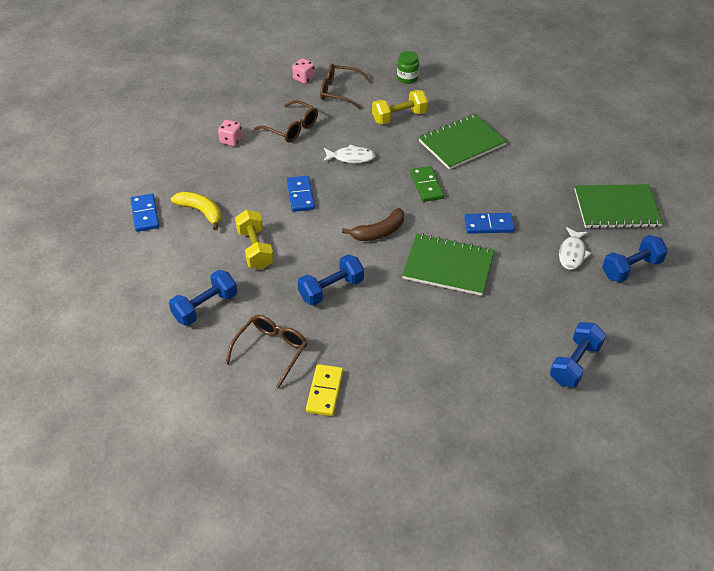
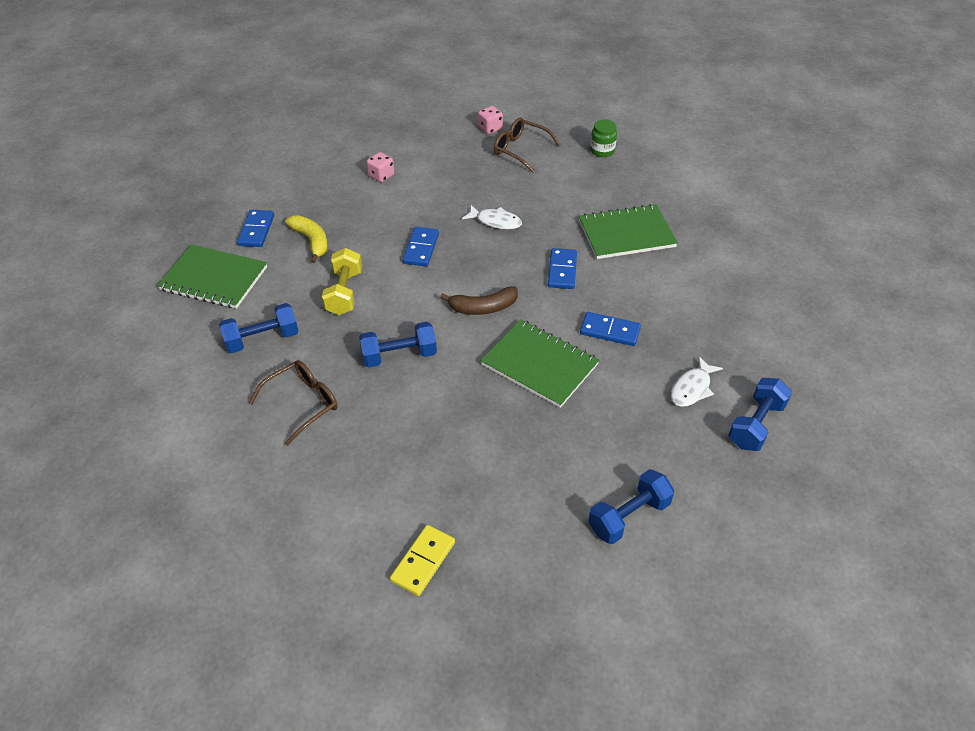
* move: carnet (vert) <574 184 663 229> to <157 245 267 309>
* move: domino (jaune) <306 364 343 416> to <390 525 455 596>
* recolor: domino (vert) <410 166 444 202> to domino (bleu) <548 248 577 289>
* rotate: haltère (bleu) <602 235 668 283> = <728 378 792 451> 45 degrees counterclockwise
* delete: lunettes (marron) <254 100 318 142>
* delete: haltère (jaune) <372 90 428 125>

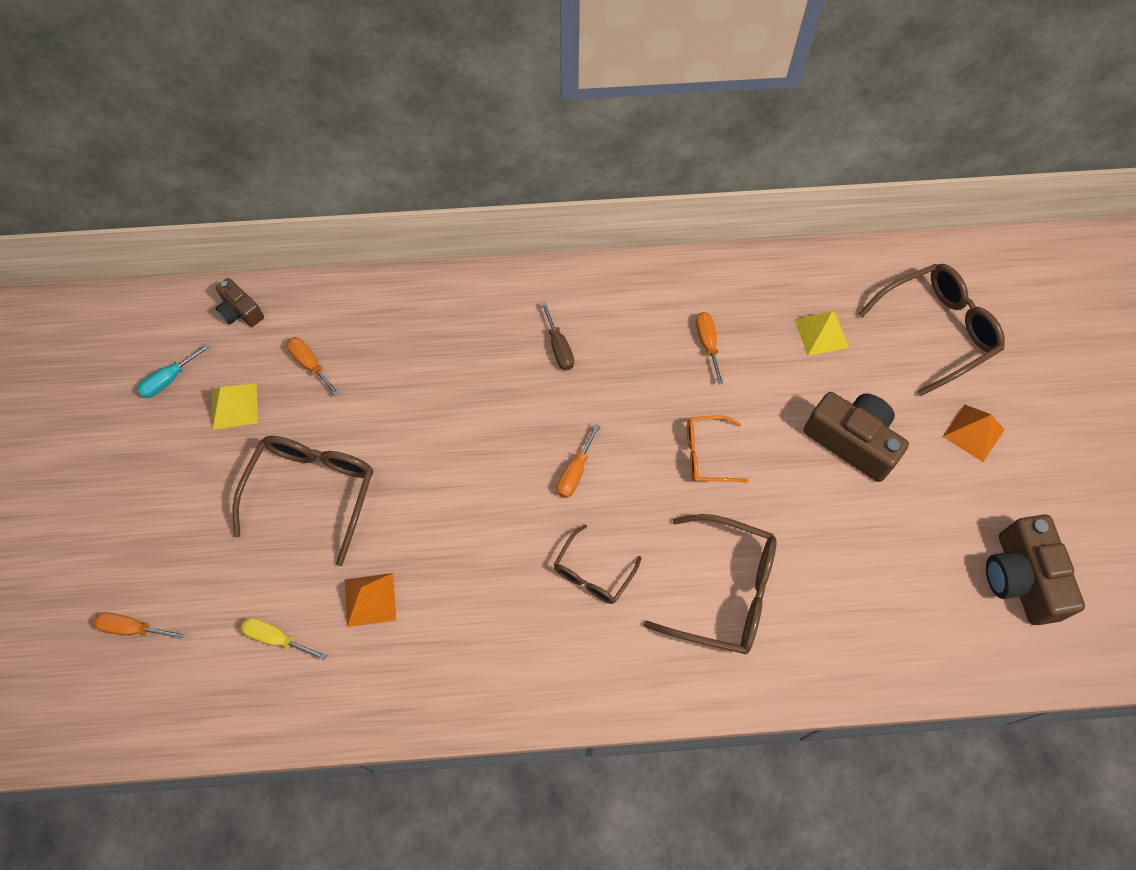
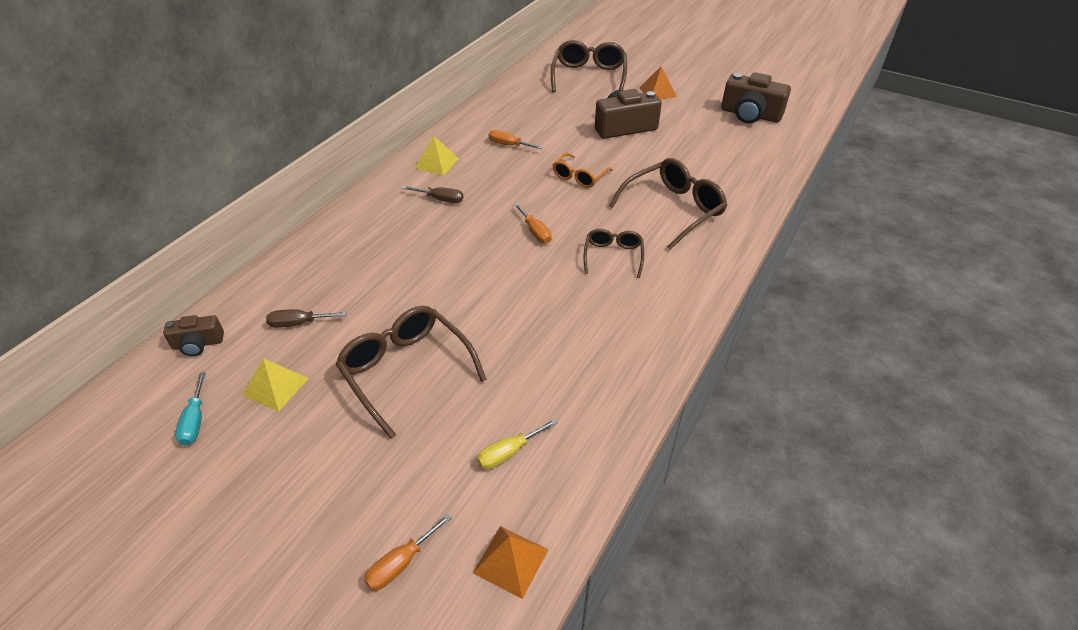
* recolor: tournevis (orange) <287 337 340 396> to tournevis (marron) <266 310 346 328>
* move: pyramide (jaune) <795 311 849 356> to <415 136 459 176>
* move: pyramide (orange) <345 573 396 627> to <473 526 548 599>
* rotate: lunettes (marron) <554 524 642 604> = <584 229 644 278> 150 degrees counterclockwise

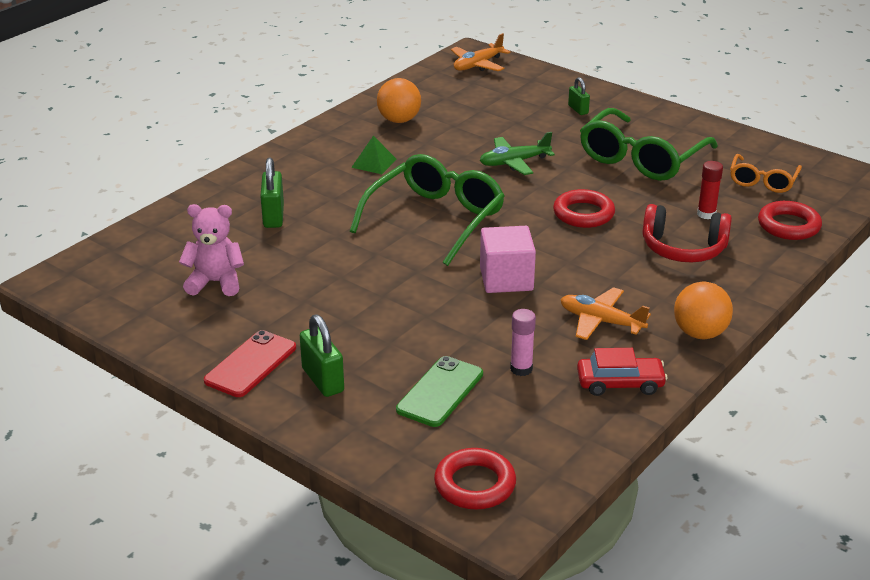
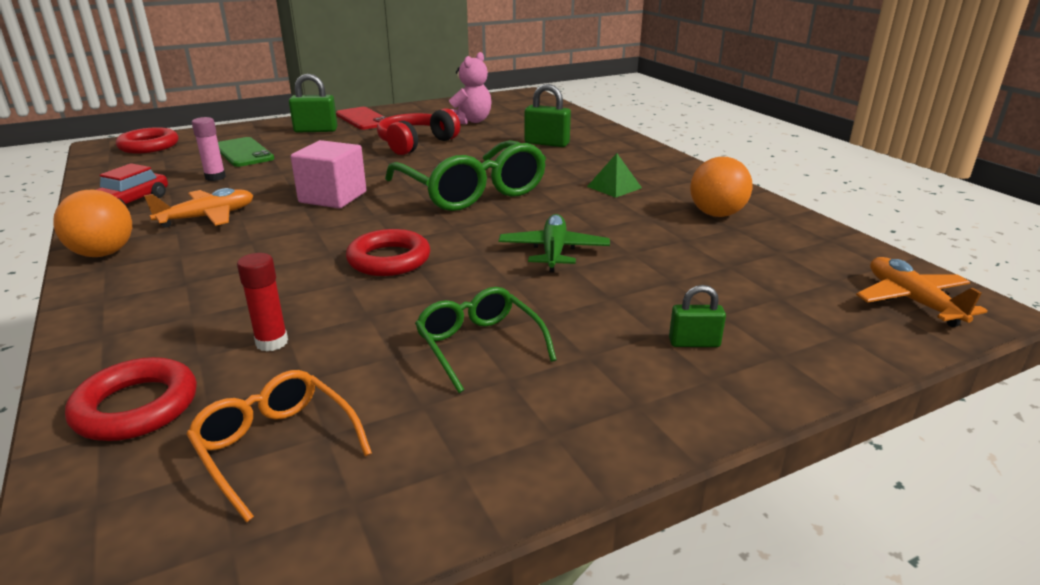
* move: casque audio (rouge) <643 204 732 262> to <377 108 460 155>
* resize: lunettes (vert) <580 108 718 181> = <415 287 557 393> x0.55

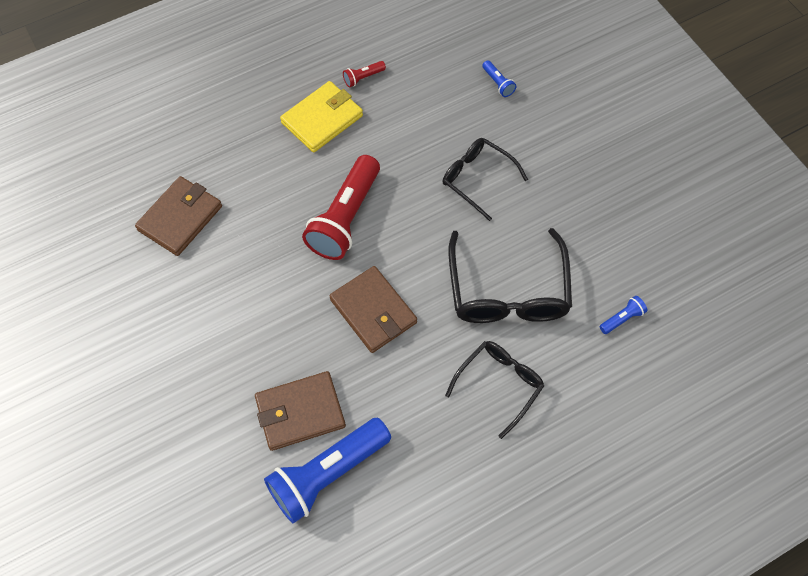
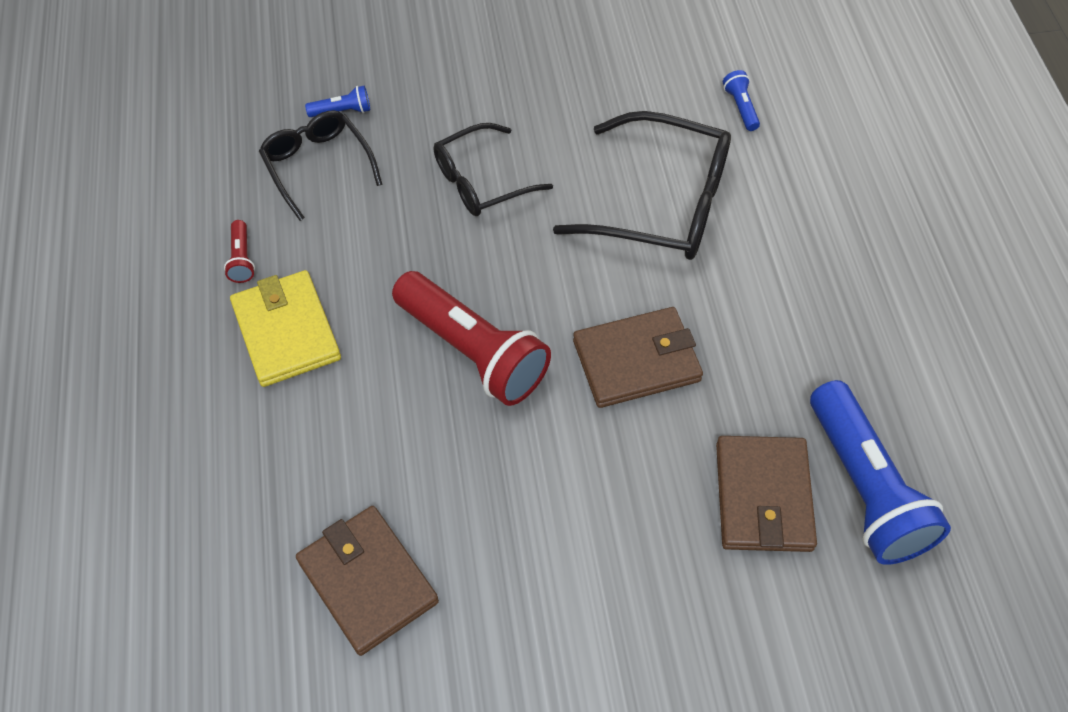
* move: lunettes (noir) <445 341 544 439> to <259 110 382 221>

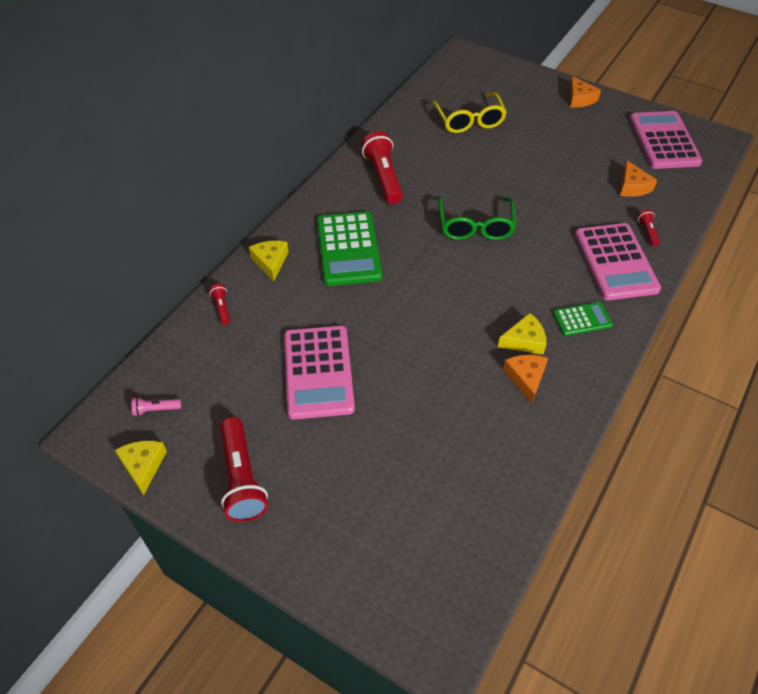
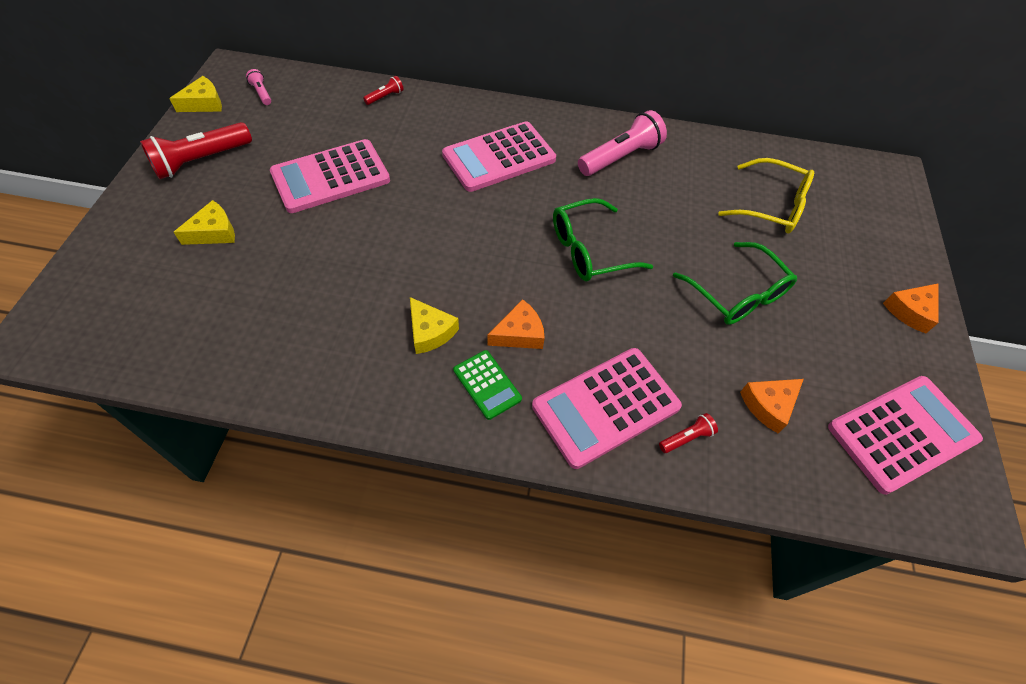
* move: fromage (jaune) <249 241 289 282> to <174 200 235 245>
* recolor: calculatrice (vert) <317 211 382 286> to calculatrice (rose) <442 121 556 192>
* move: fromage (orange) <503 355 548 404> to <487 299 545 349>
* recolor: lampe de poche (rouge) <361 131 403 204> to lampe de poche (rose) <578 110 667 176>
* insert: lunettes (vert) <673 242 797 325>
* rotate: lunettes (jaune) <431 92 507 133> = <718 158 814 234> 120 degrees counterclockwise

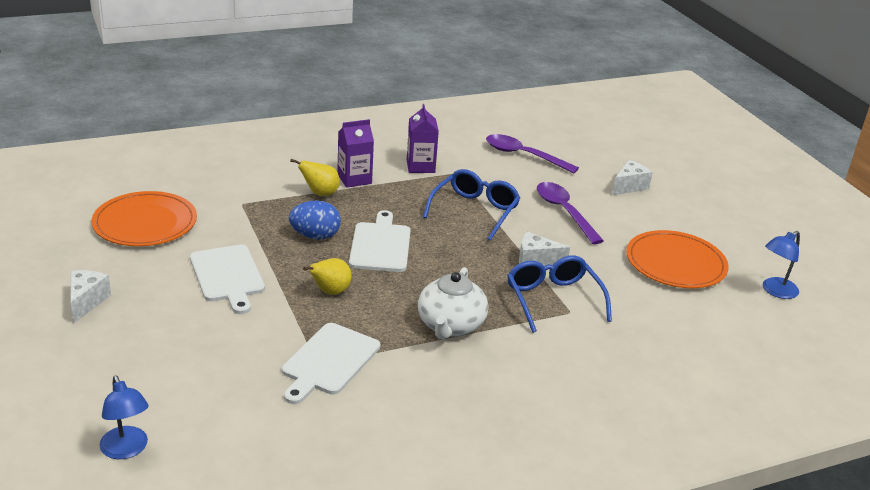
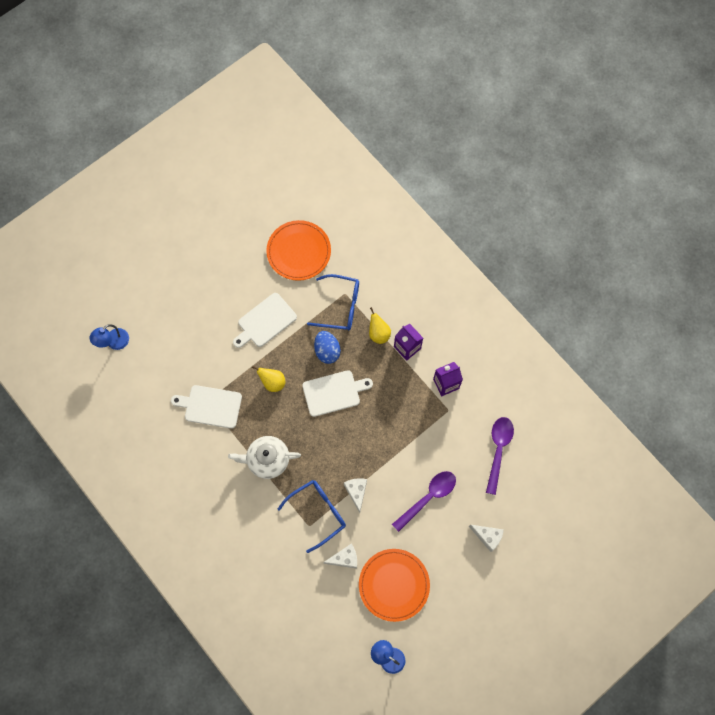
* move: lunettes (bleu) <423 169 520 241> to <307 274 359 330>
* move: fromage (blanc) <71 270 111 323> to <323 543 357 569>

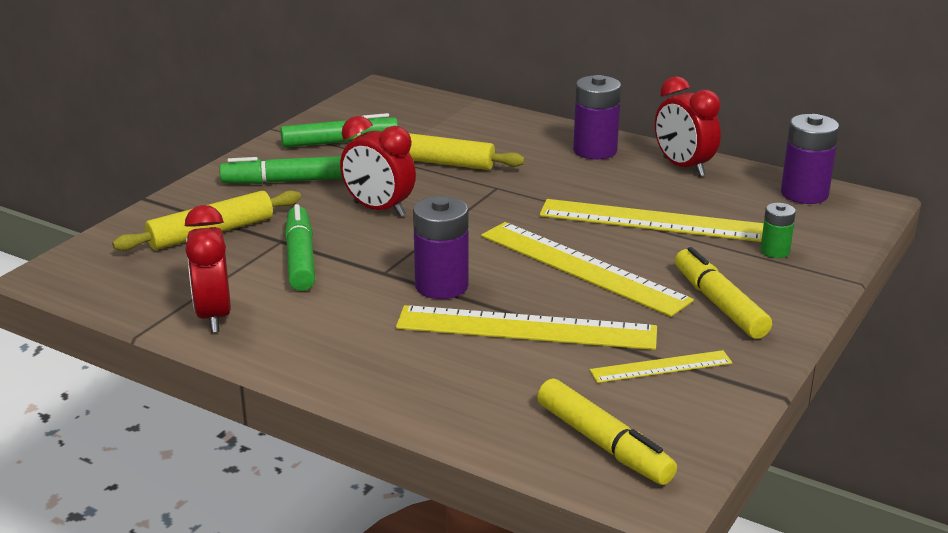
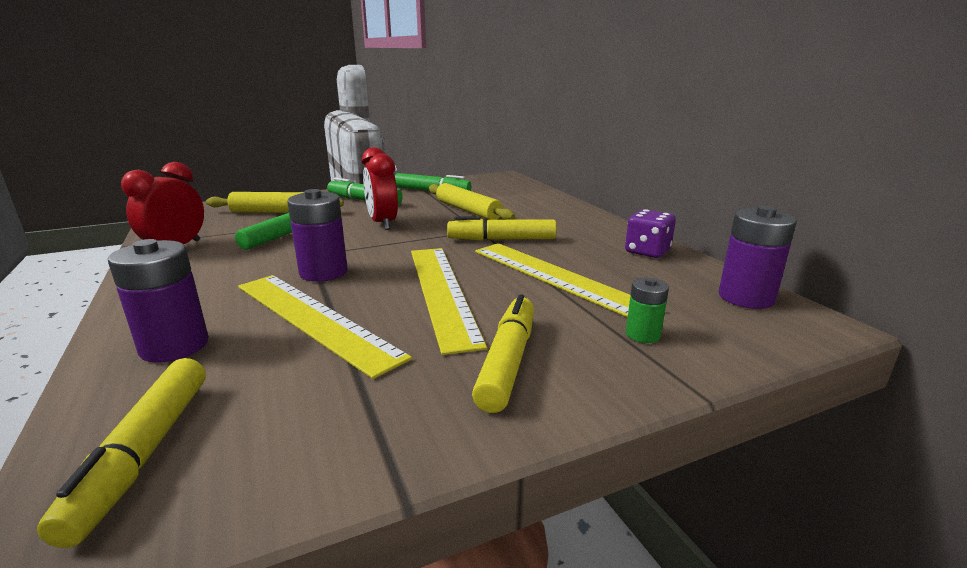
* move: pile (violet) <573 75 621 160> to <108 239 209 363>
* insert: feutre (jaune) <447 216 557 241>
* replace: réveil (rouge) <655 76 721 177> to dé (violet) <625 209 676 258>
* delete: règle (jaune) <590 350 732 383>

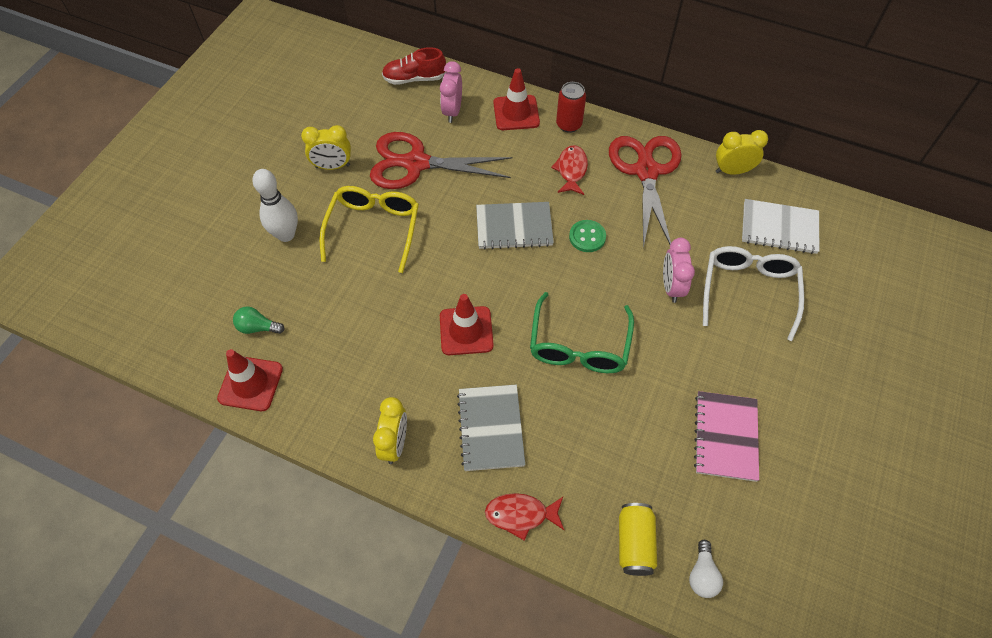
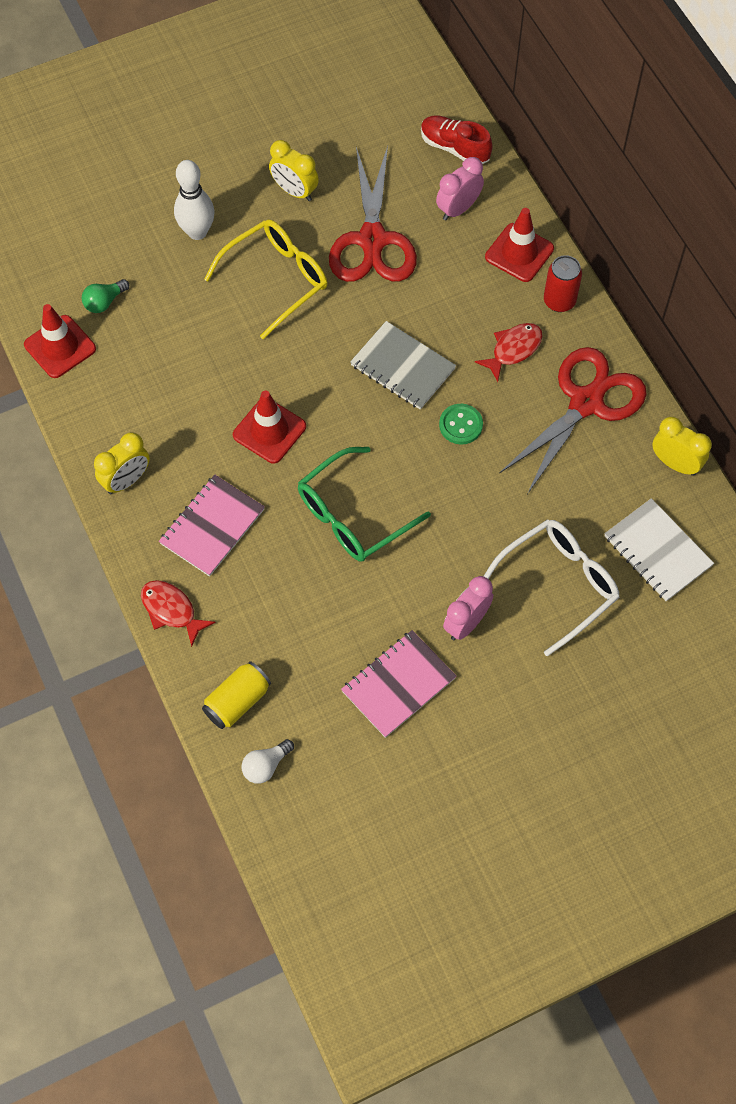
* rotate: ampoule (vert) <233 306 285 334> = <82 279 129 313> 90 degrees counterclockwise
* recolor: carnet (gris) <457 385 525 471> to carnet (rose) <159 475 265 576>
* rotate: ciseaux (rouge) <370 132 513 189> = <329 146 417 282> 135 degrees counterclockwise
* move: réveil (rose) <663 238 695 303> to <443 576 493 640>

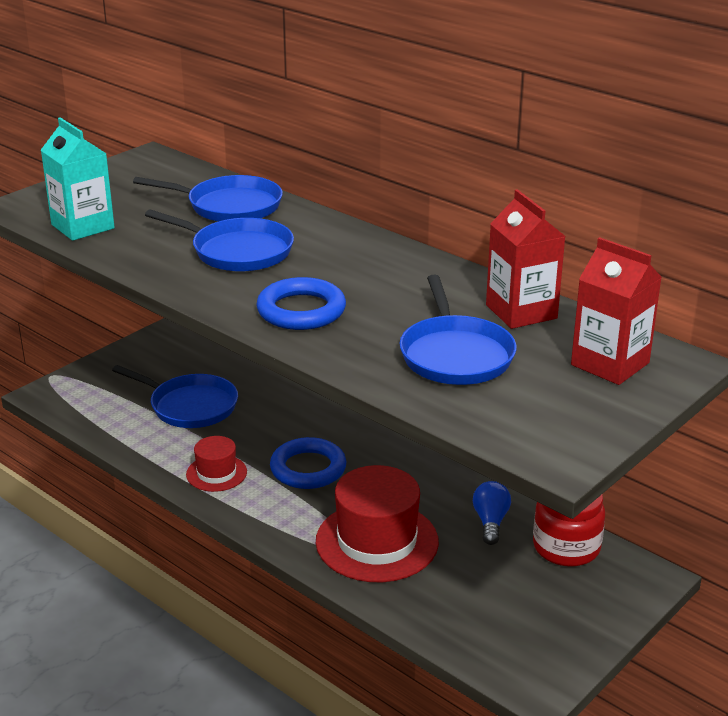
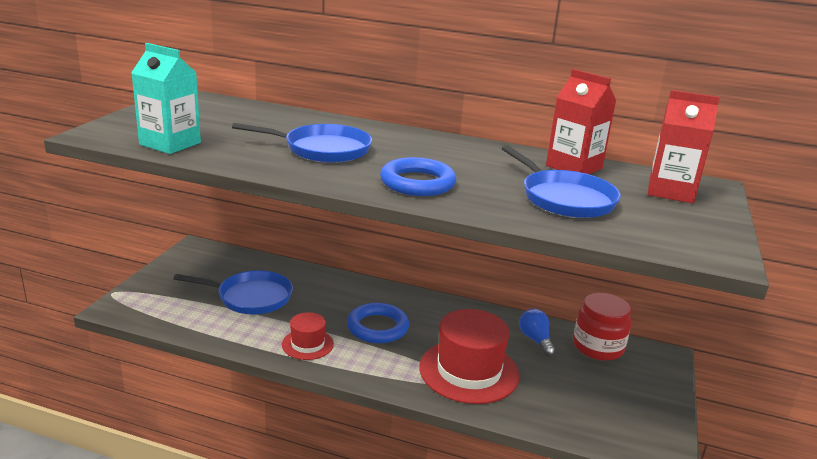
* delete: poêle (bleu) <133 175 283 222>

